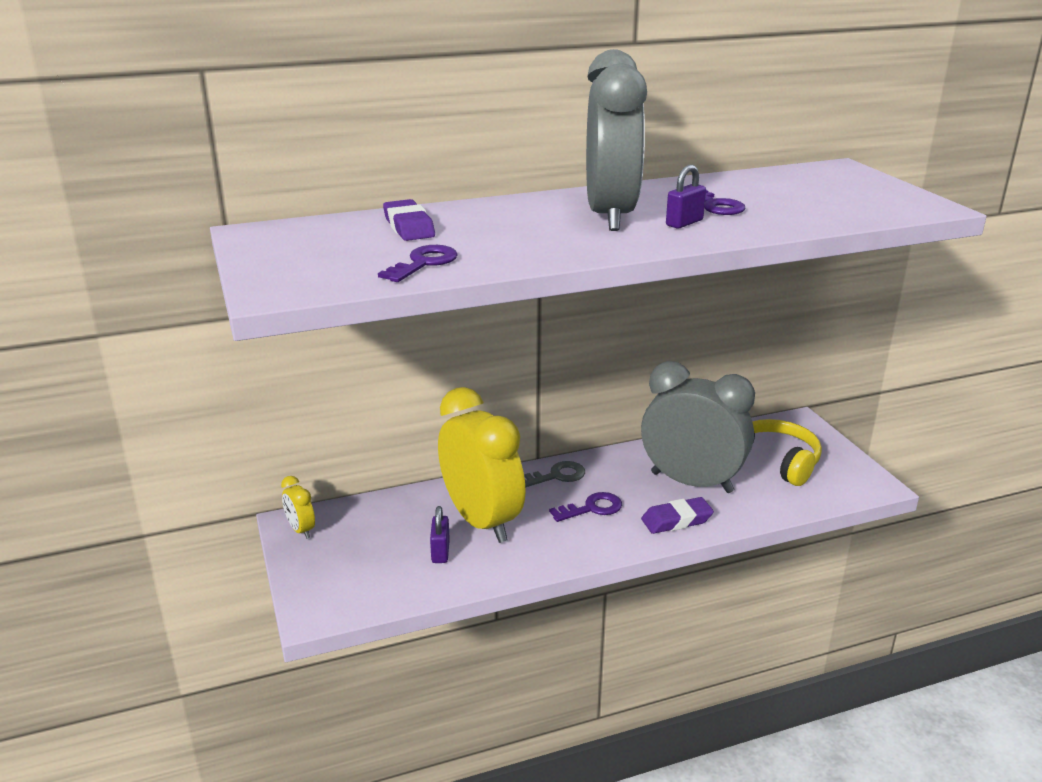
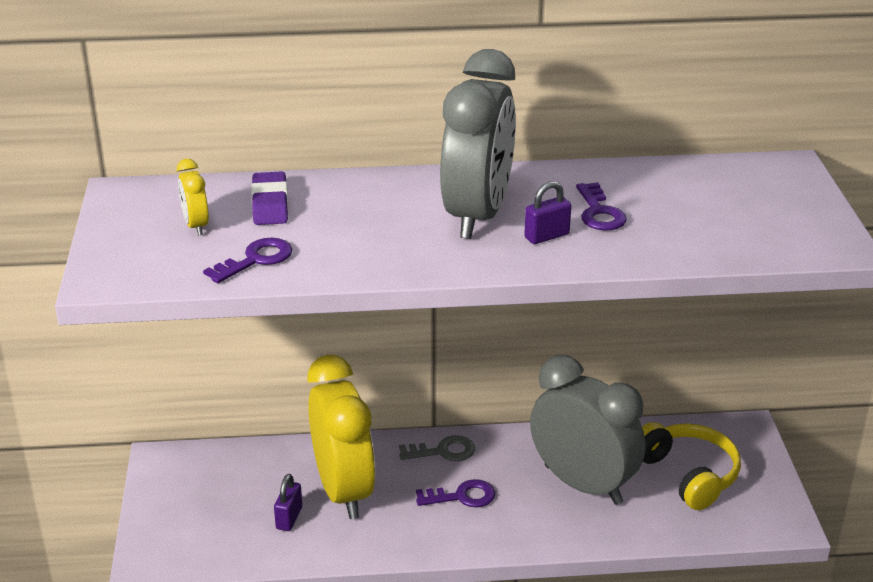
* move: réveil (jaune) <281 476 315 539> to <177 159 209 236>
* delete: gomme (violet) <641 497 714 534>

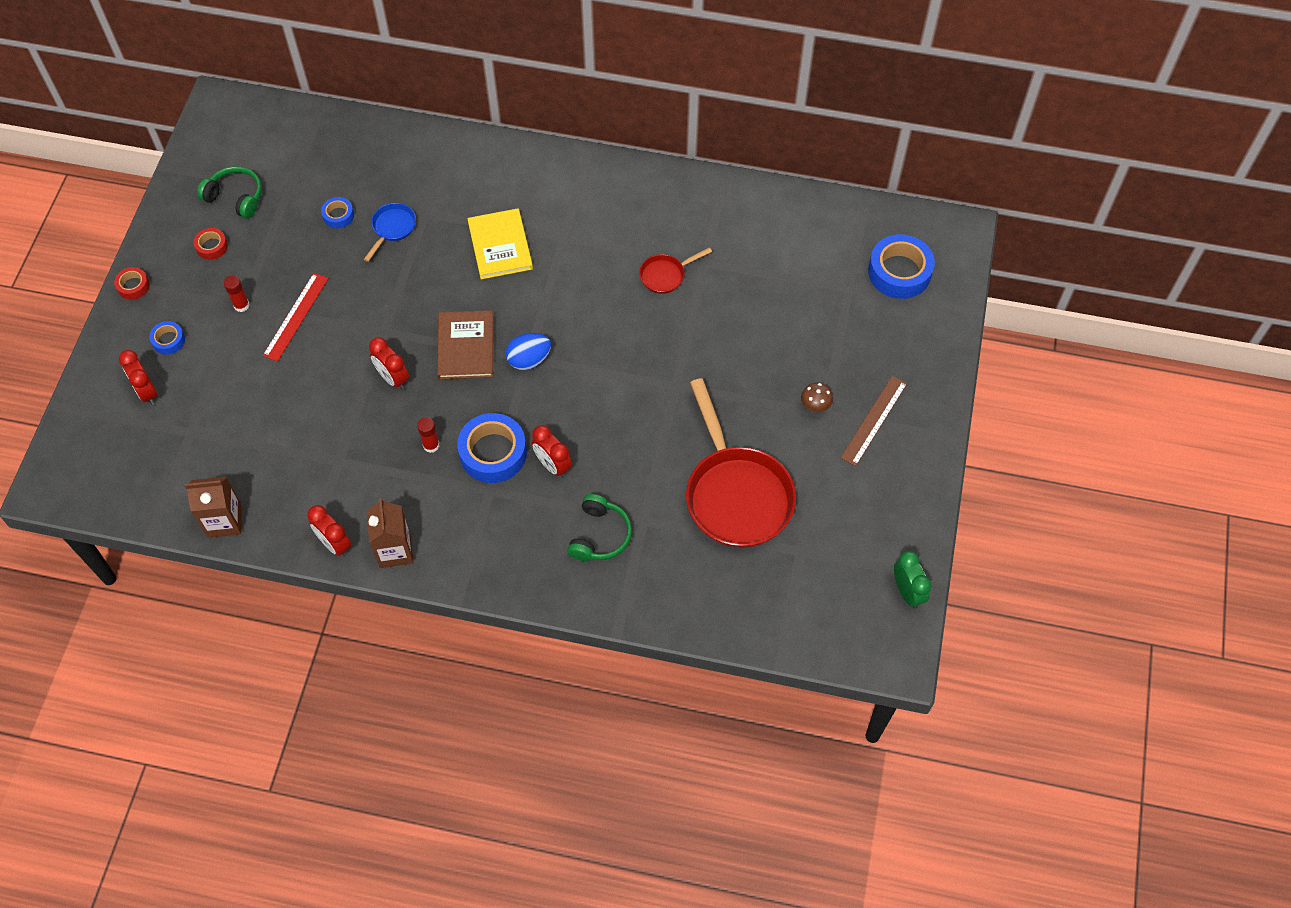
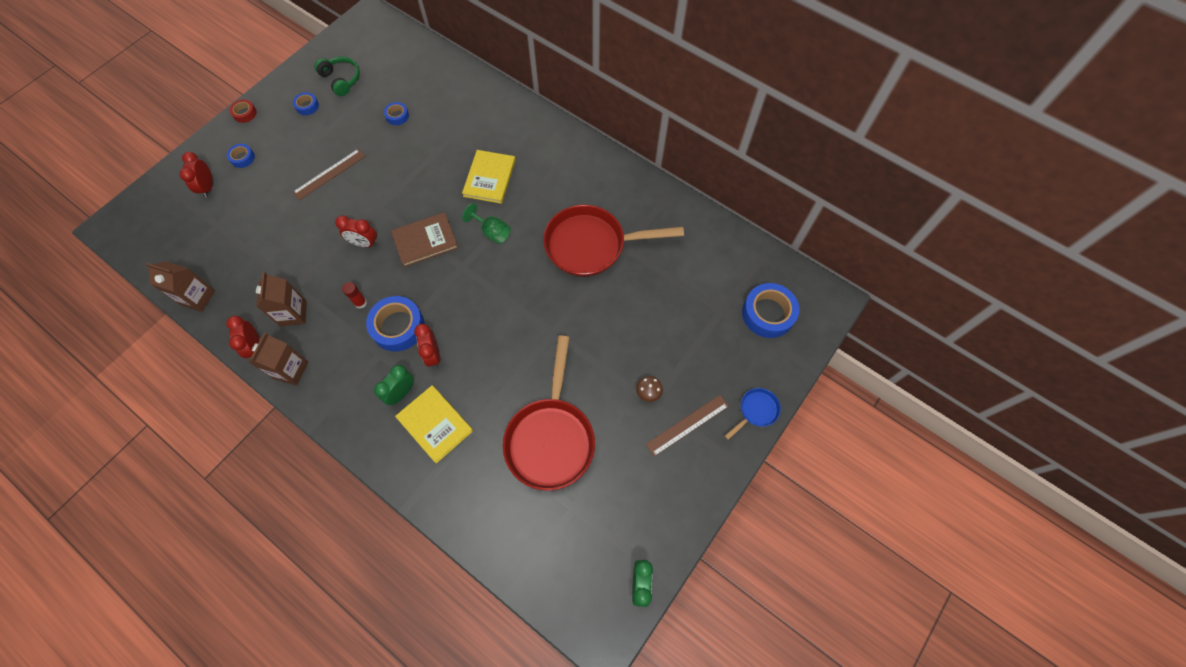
* insert: brique de lait (marron) <256 272 307 326>
* recolor: règle (rouge) <263 273 329 362> to règle (marron) <292 149 365 200>
* recolor: ruban adhésif (rouge) <194 228 228 260> to ruban adhésif (bleu) <293 92 319 115>
* rotate: réveil (rouge) <369 337 409 390> = <335 216 377 247> 60 degrees counterclockwise
* insert: réveil (vert) <374 365 414 405>
* rotate: livre (marron) <437 310 493 379> = <391 212 459 267> 45 degrees clockwise
* replace: casque audio (vert) <567 494 632 561> to livre (jaune) <395 385 473 464>
* insert: verre à pied (vert) <462 203 511 244>
* resize: poêle (rouge) <639 247 712 294> = <543 205 684 277> x2.23
* move: poêle (bleu) <364 203 416 262> to <725 388 781 440>
* delete: bâton de colle (rouge) <224 275 250 312>
* delete: œuf (bleu) <506 333 551 370>

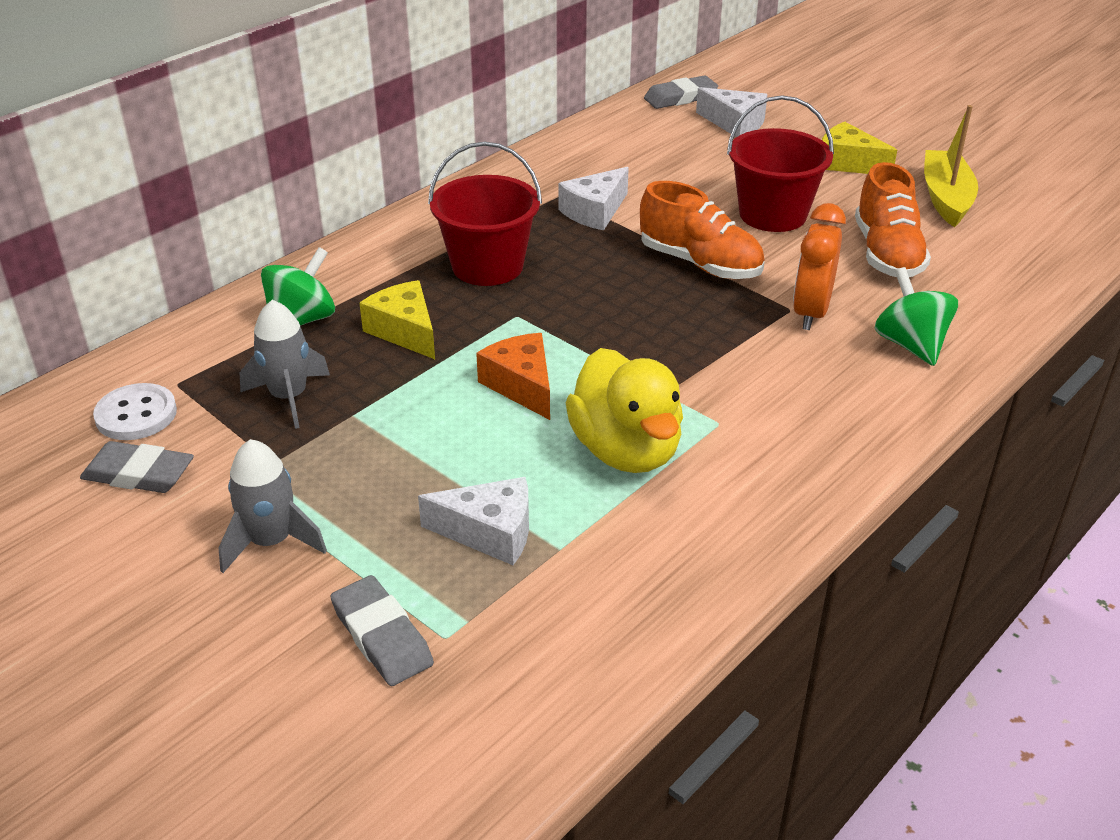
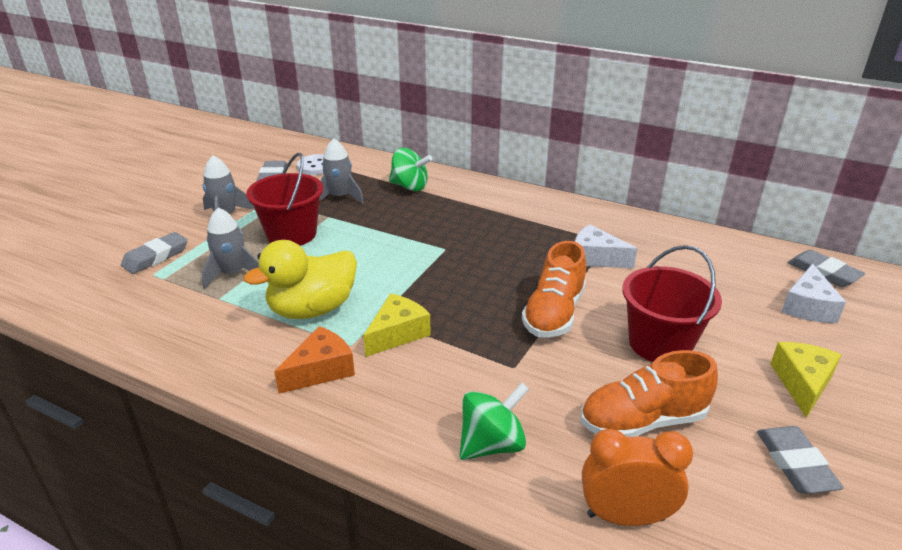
* replace: fromage (blanc) <418 477 529 565> to fusée (gris) <202 207 259 289>
* move: seau (rouge) <428 142 542 286> to <246 153 323 246>
* move: fromage (orange) <476 333 550 420> to <274 326 355 394>
* move: fromage (jaune) <359 280 435 359> to <363 293 431 357>
* move: réveil (orange) <793 203 846 330> to <582 429 693 526>
* replace: bateau (jaune) <924 105 978 227> to gomme (gris) <757 426 844 494>

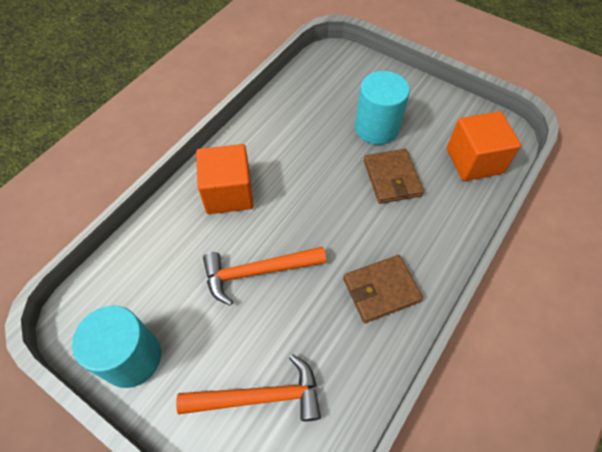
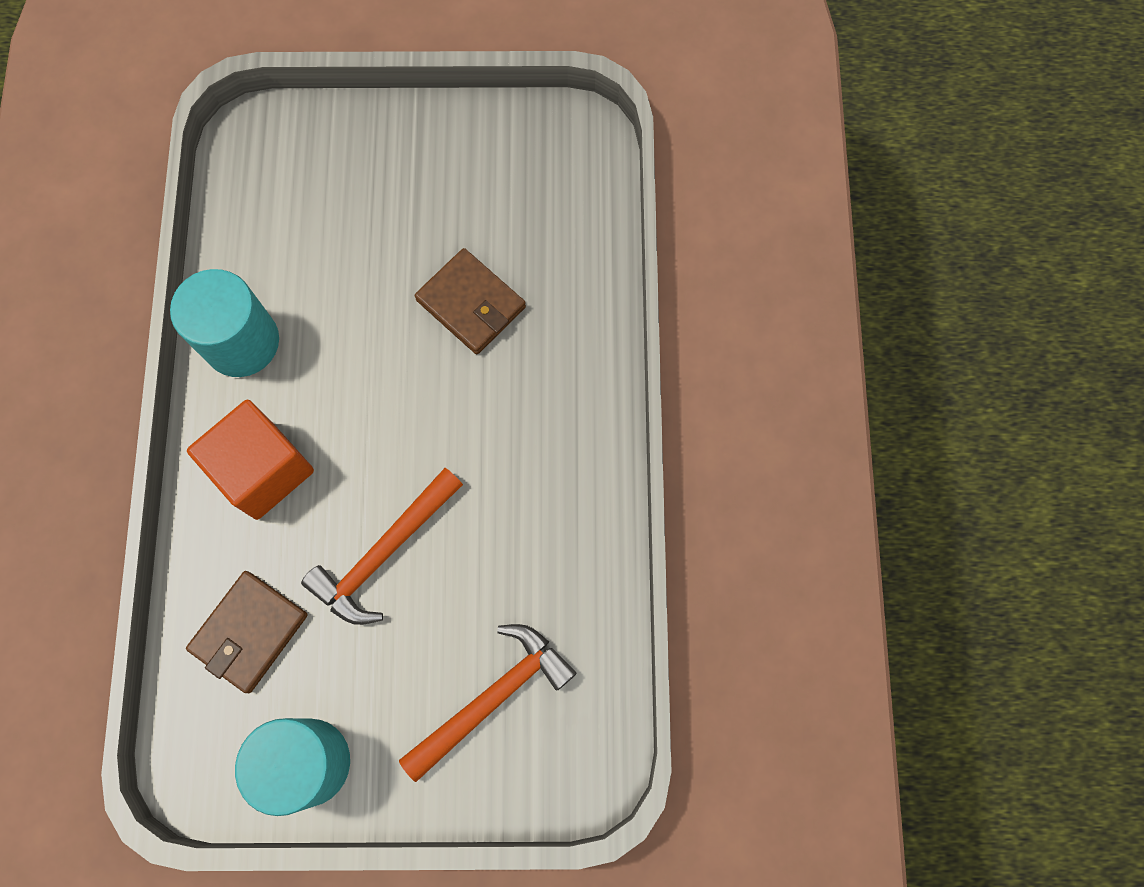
* move: cylindre (turquoise) <355 71 410 145> to <170 269 279 377>
* move: portefeuille (marron) <343 255 423 323> to <186 571 308 694>
* delete: cube (orange) <447 111 521 181>

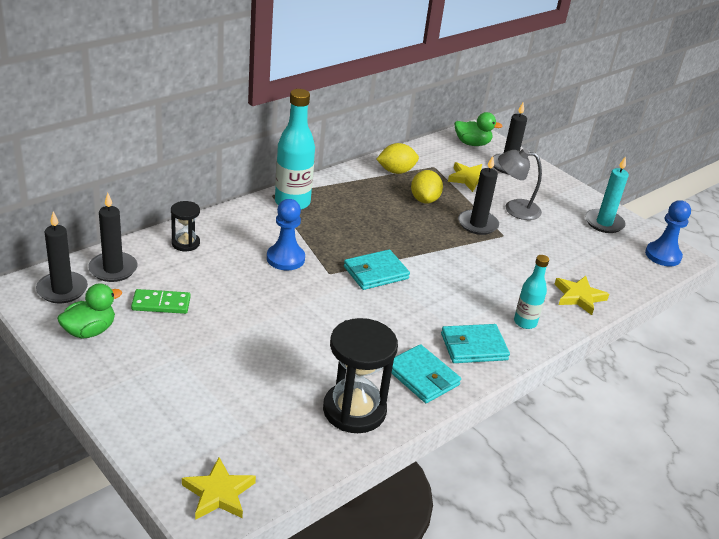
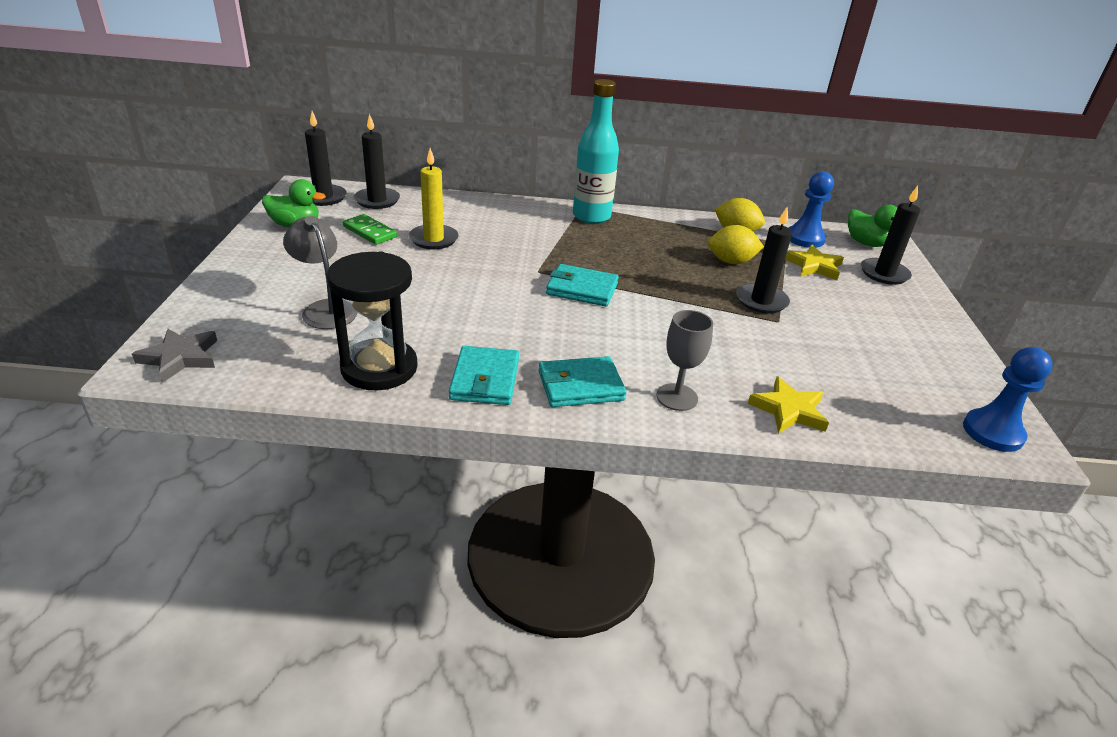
* recolor: étoile (jaune) <182 457 256 520> to étoile (gris) <132 329 217 383>
* move: lampe (gris) <498 148 542 220> to <283 216 357 329>
* insert: bougie (jaune) <409 148 459 249>
* rotate: portefeuille (turquoise) <441 324 510 363> = <539 356 626 407> 45 degrees counterclockwise
* replace: bouteille (turquoise) <514 255 549 329> to verre à pied (gris) <656 310 713 411>
* rotate: citron (jaune) <411 170 443 203> = <708 225 764 264> 45 degrees clockwise
* move: pion (bleu) <267 199 305 270> to <789 171 834 248>
* delete: sablier (noir) <171 201 200 251>
* delete: bougie (turquoise) <585 156 629 233>

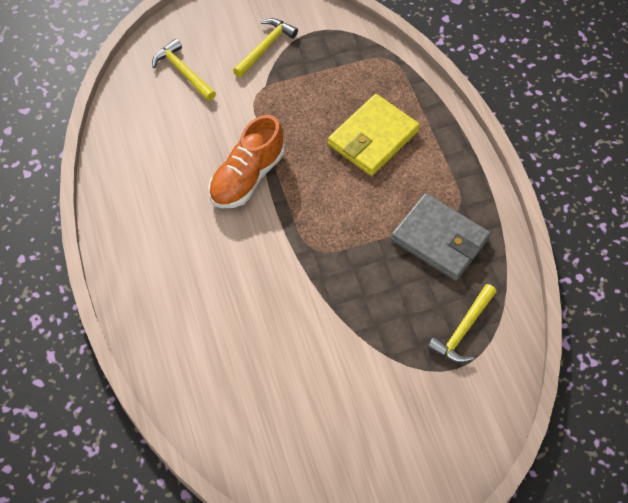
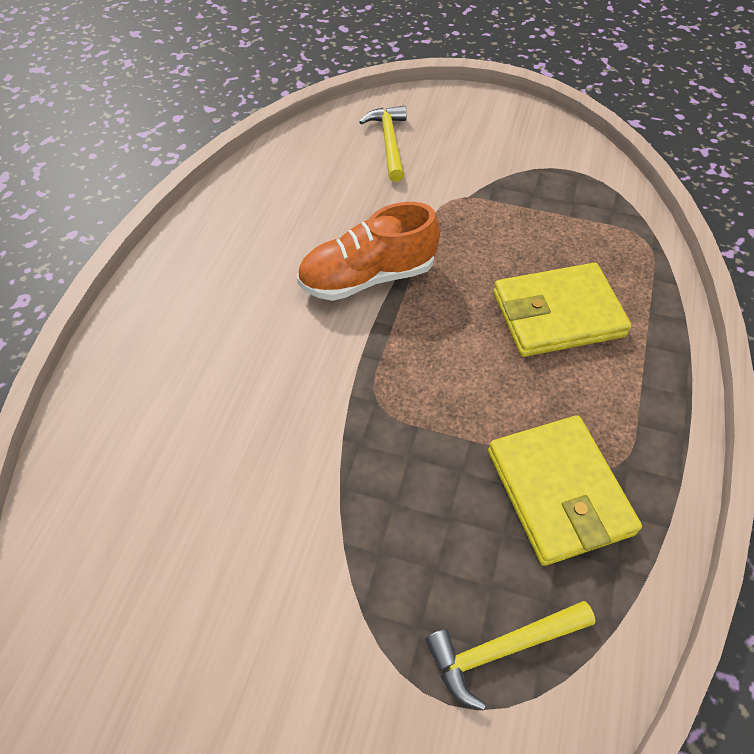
* recolor: portefeuille (gris) <391 193 490 281> to portefeuille (jaune) <488 415 642 566>
* delete: marteau (jaune) <233 18 298 77>

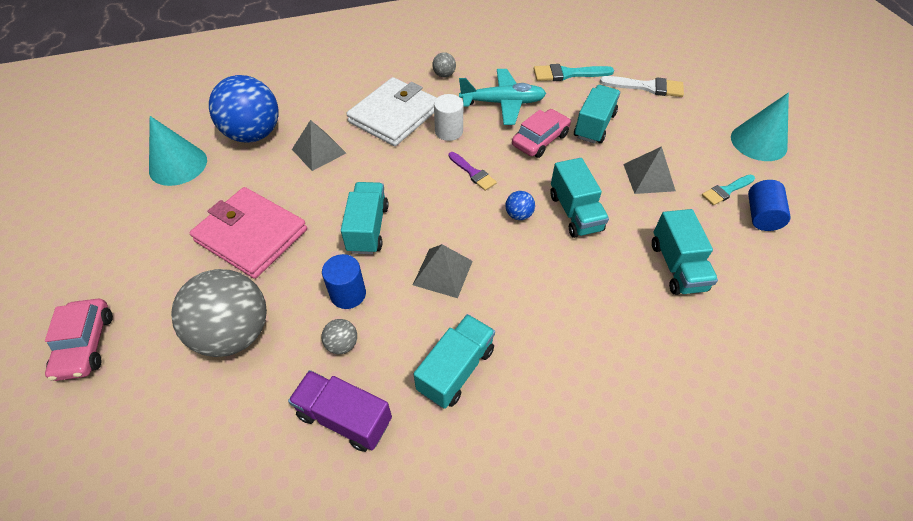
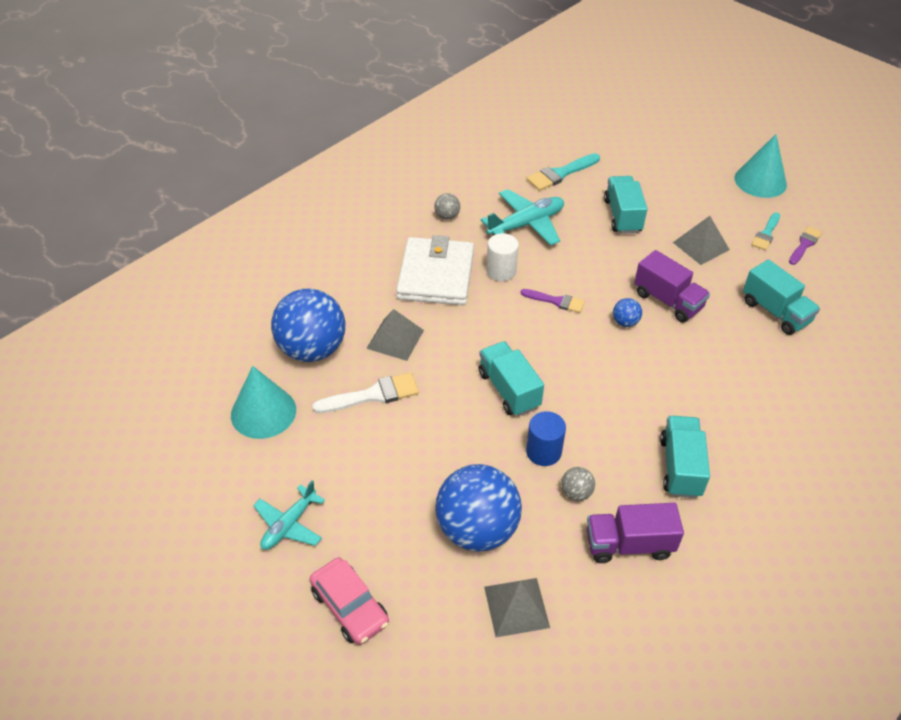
* insert: avion (turquoise) <253 480 325 550>
* move: pinceau (blanc) <600 76 684 97> to <312 373 419 413>
* recolor: balle (gris) <171 269 267 357> to balle (bleu) <435 464 522 552>
* move: pyramide (gris) <413 244 473 298> to <484 578 550 637>
* recolor: camion (turquoise) <550 158 609 238> to camion (violet) <634 250 710 323>
* replace: cylindre (bleu) <748 180 791 231> to pinceau (violet) <789 226 822 265>
* delete: portefeuille (rose) <190 187 307 279>
* delete: voiture (rose) <512 109 571 158>

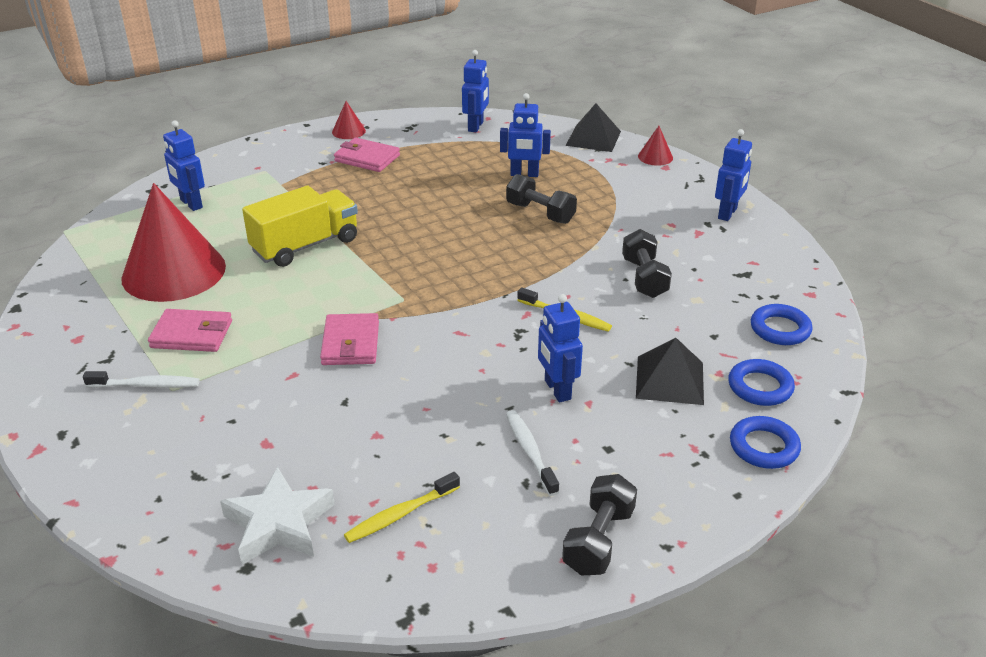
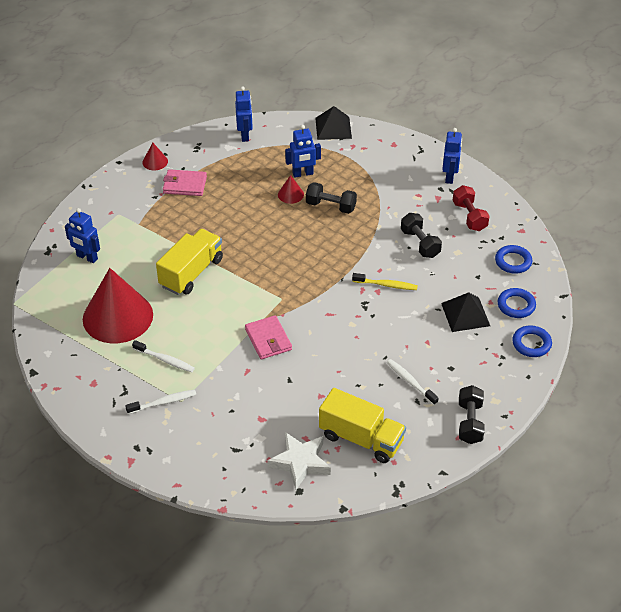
* replace: portefeuille (rose) <148 309 232 352> to brosse à dents (blanc) <132 340 195 372>
* move: cône (rouge) <638 126 673 166> to <278 175 304 204>
* replace: brosse à dents (jaune) <344 472 460 543> to camion (jaune) <319 388 406 463>
* insert: haltère (rouge) <452 185 490 231>
* delete: robot (bleu) <538 294 583 402>

